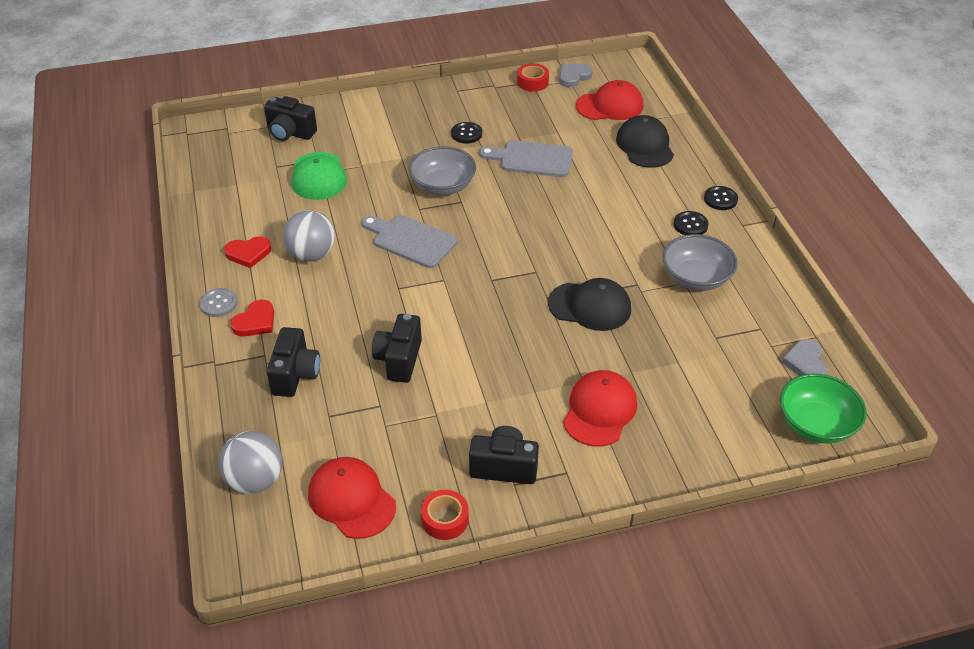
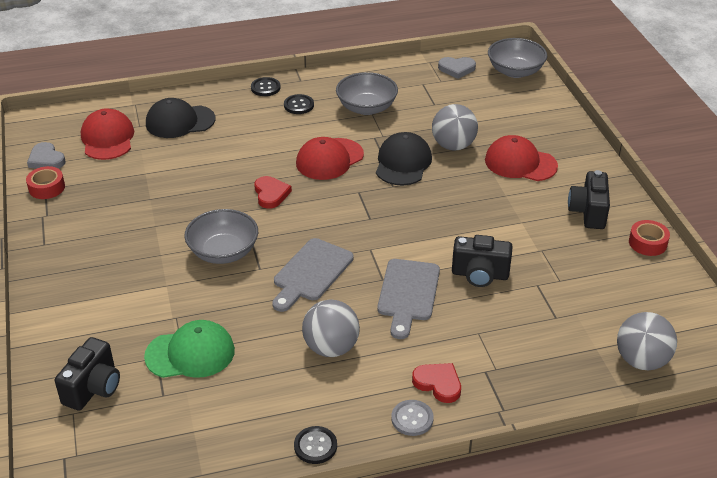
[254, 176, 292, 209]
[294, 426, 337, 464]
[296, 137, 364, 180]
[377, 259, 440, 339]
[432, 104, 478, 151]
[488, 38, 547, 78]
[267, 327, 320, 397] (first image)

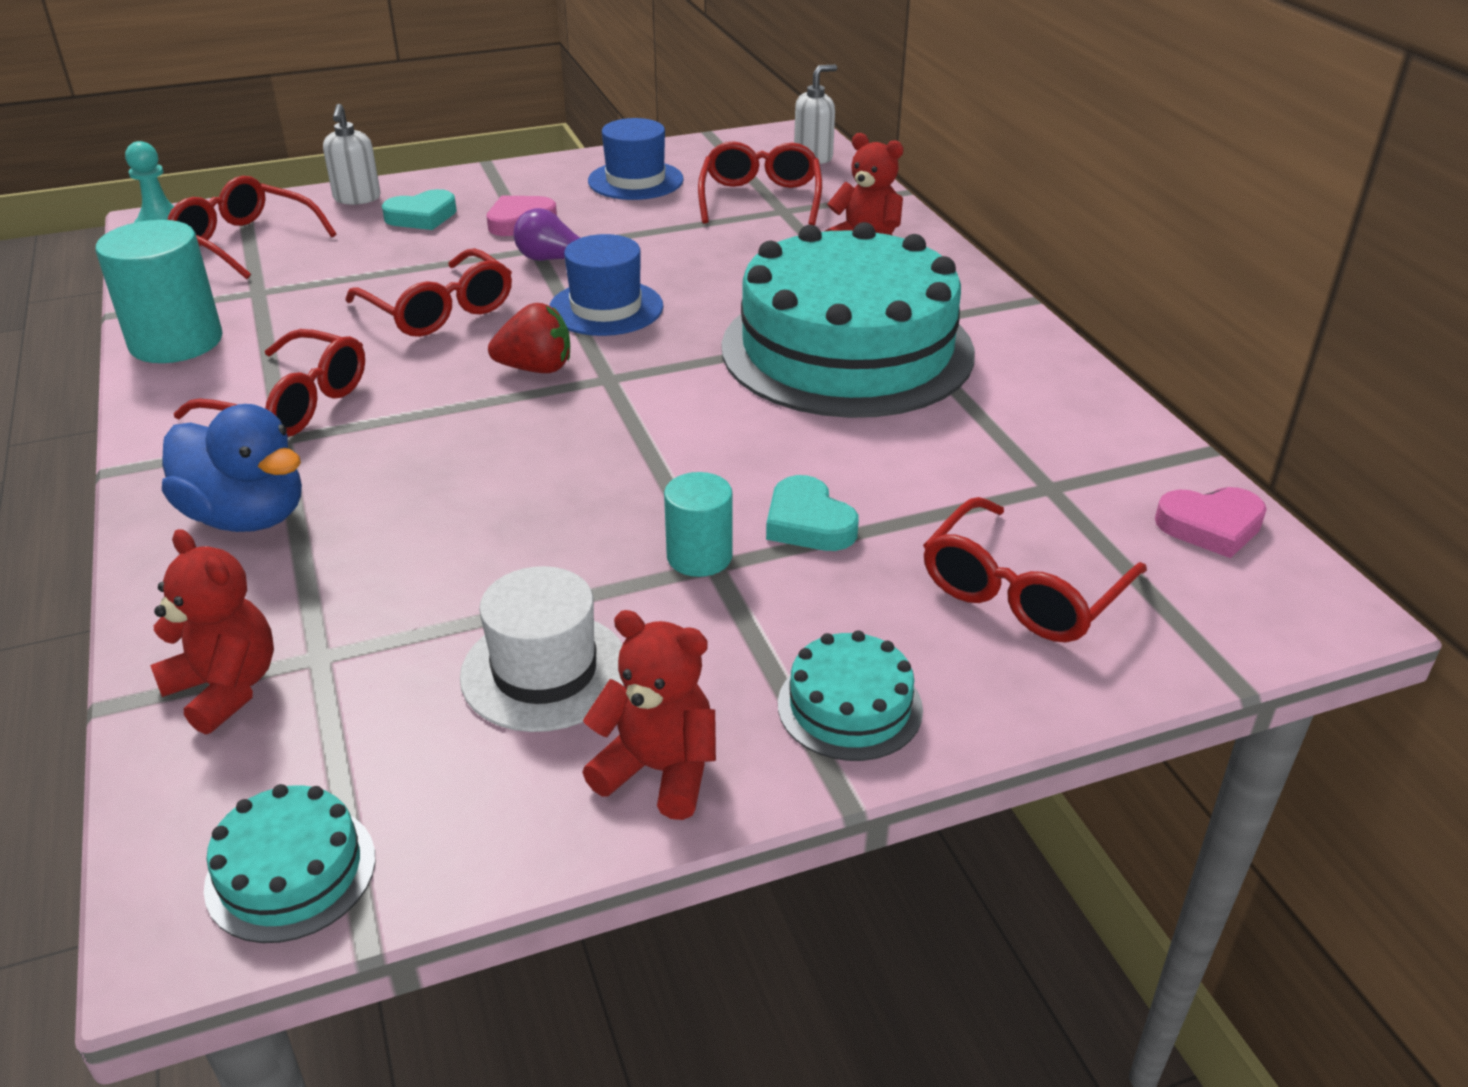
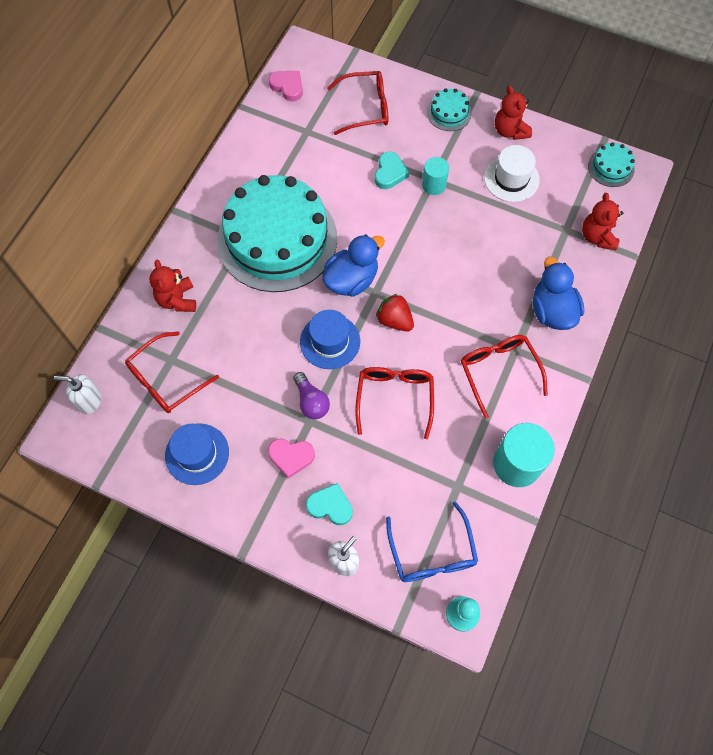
[322, 234, 385, 297]
[386, 501, 478, 582]

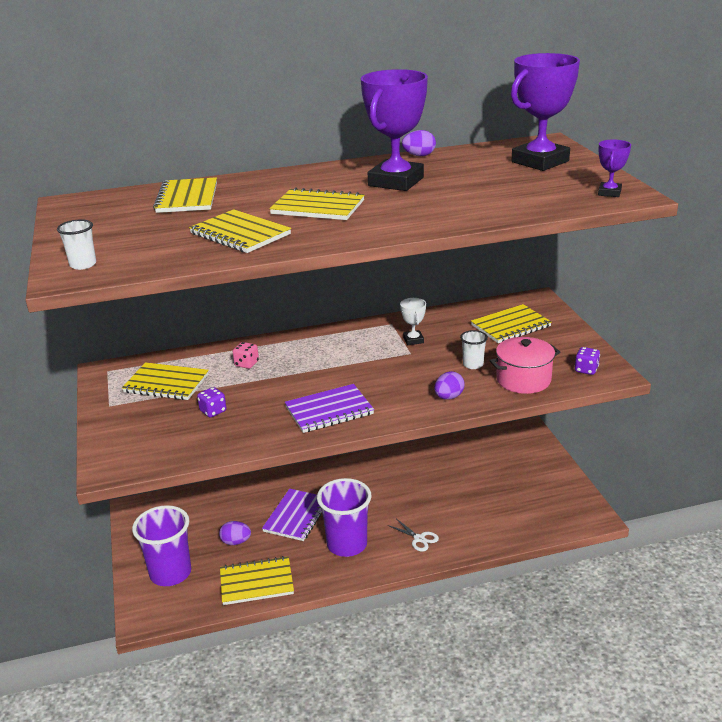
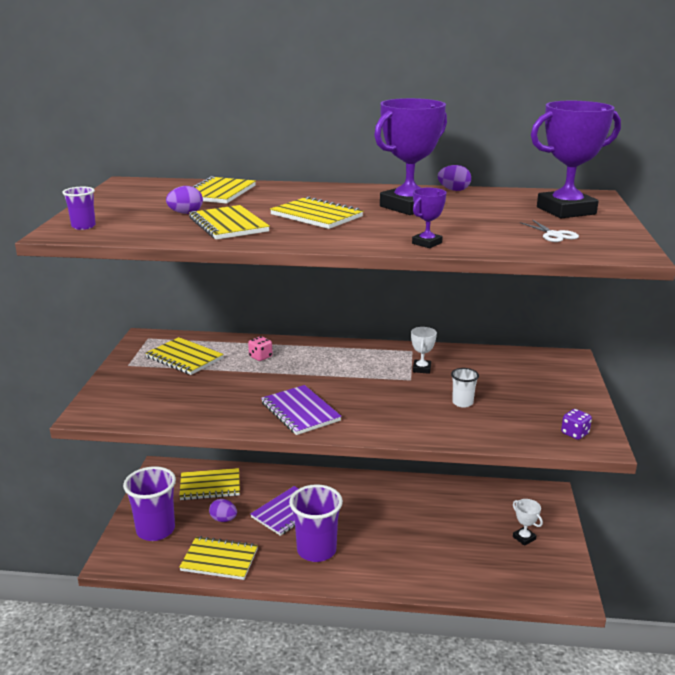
[62, 187, 96, 230]
[166, 186, 203, 214]
[179, 468, 240, 500]
[261, 385, 342, 435]
[412, 188, 447, 248]
[513, 499, 543, 546]
[520, 219, 579, 242]
[197, 387, 226, 418] (first image)
[490, 337, 560, 394] (first image)

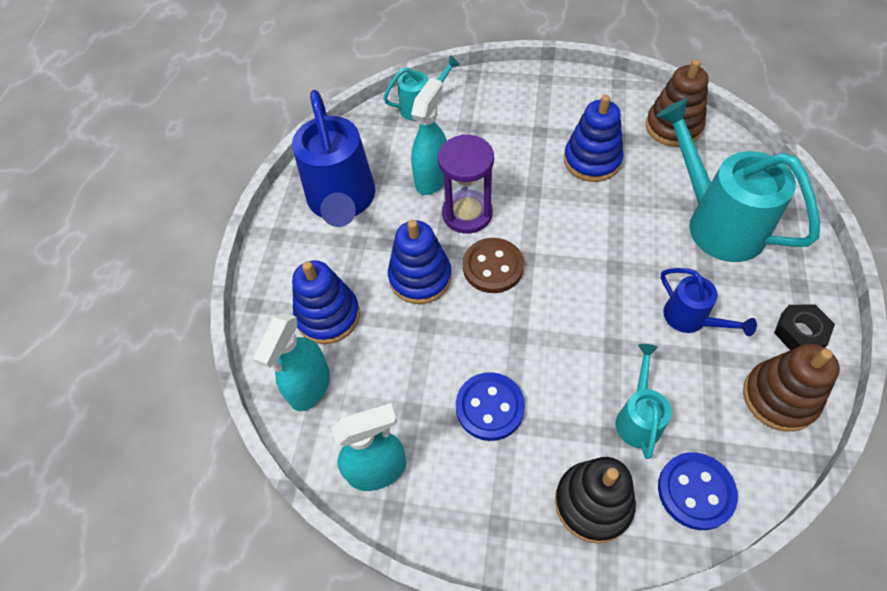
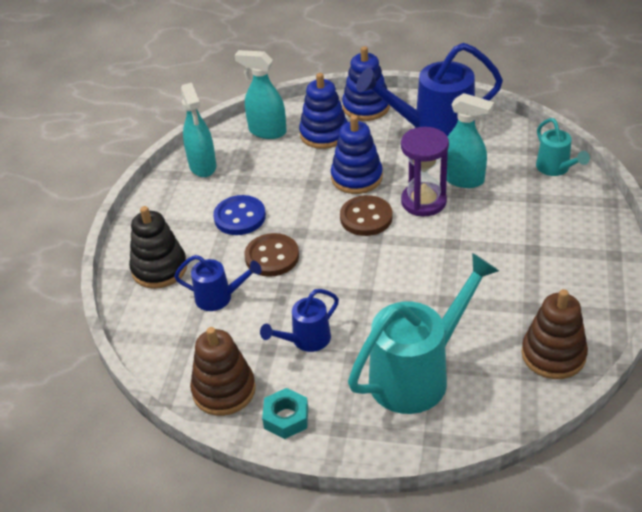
[174, 255, 262, 311]
[245, 233, 299, 277]
[262, 388, 308, 439]
[342, 46, 390, 121]
[658, 452, 738, 530] (first image)

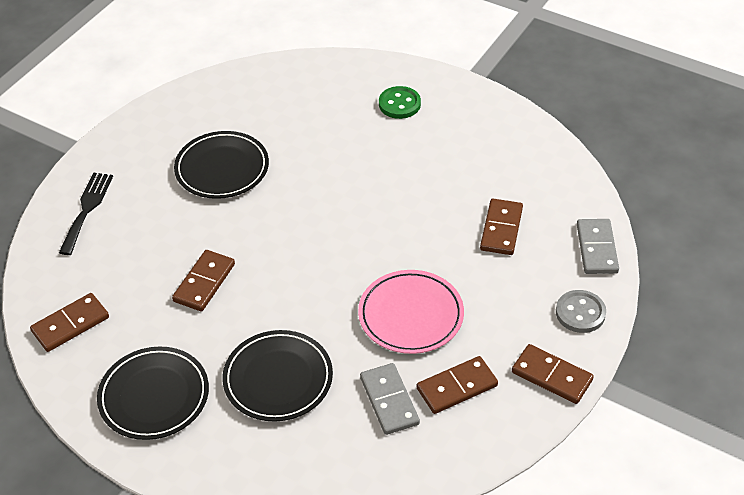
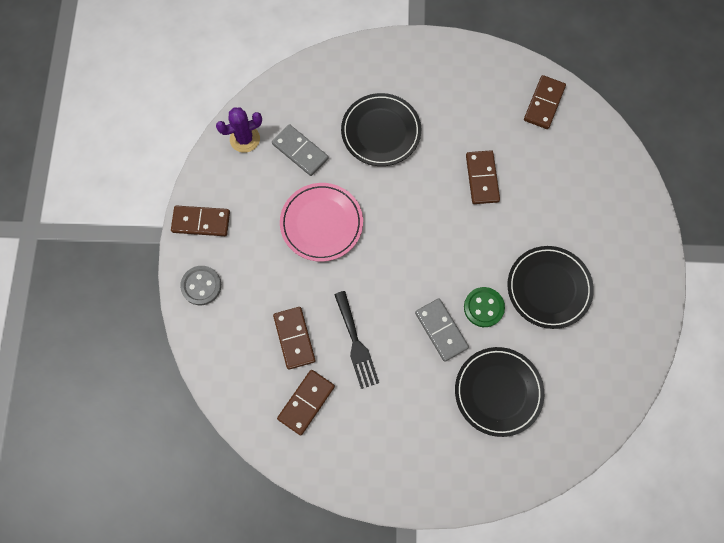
[216, 107, 262, 153]
[277, 370, 335, 436]
[334, 291, 379, 389]
[415, 299, 469, 362]
[455, 347, 544, 437]
[464, 287, 505, 327]

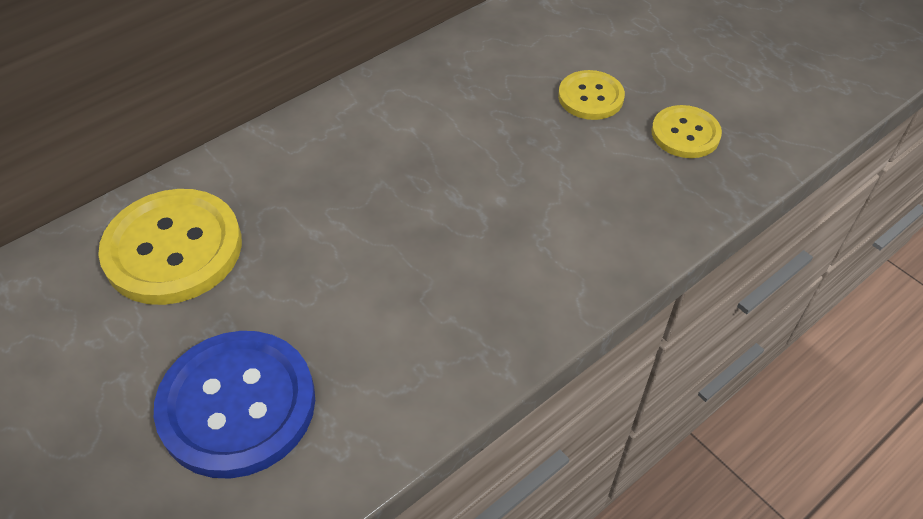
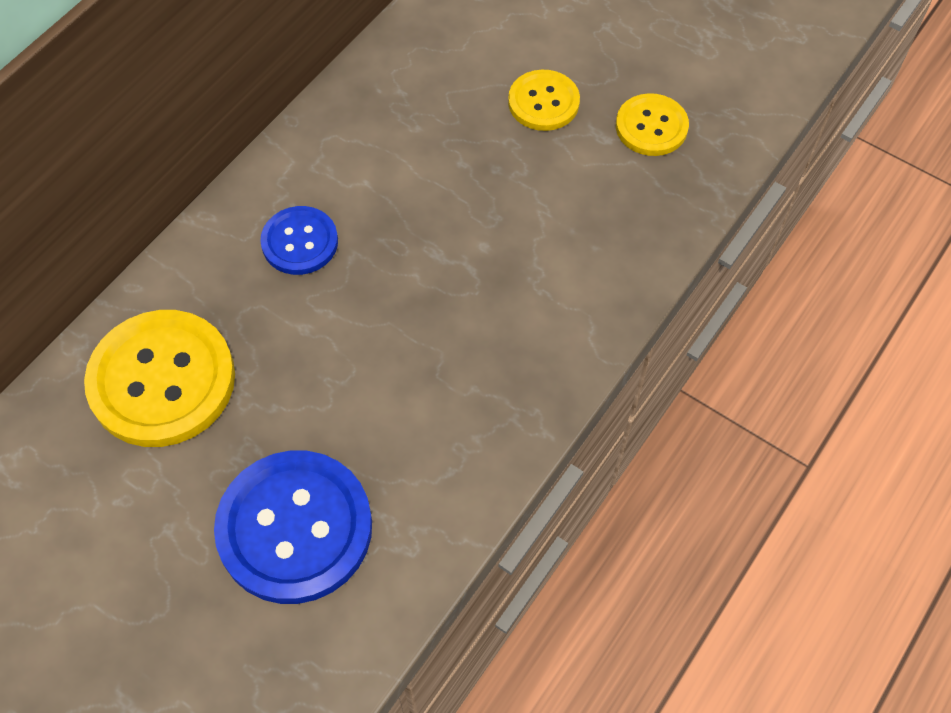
[260, 206, 338, 275]

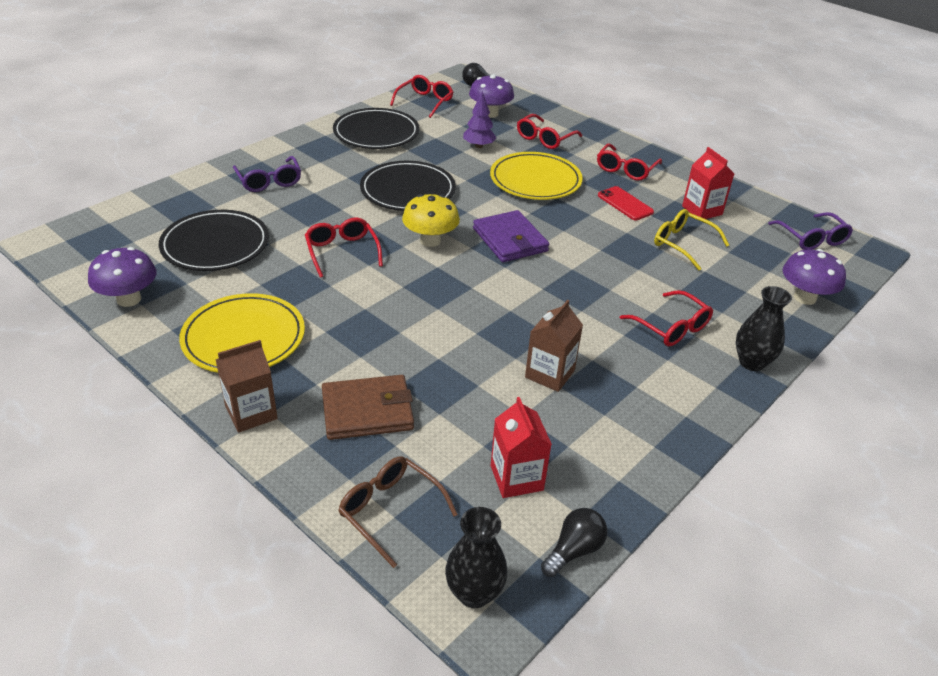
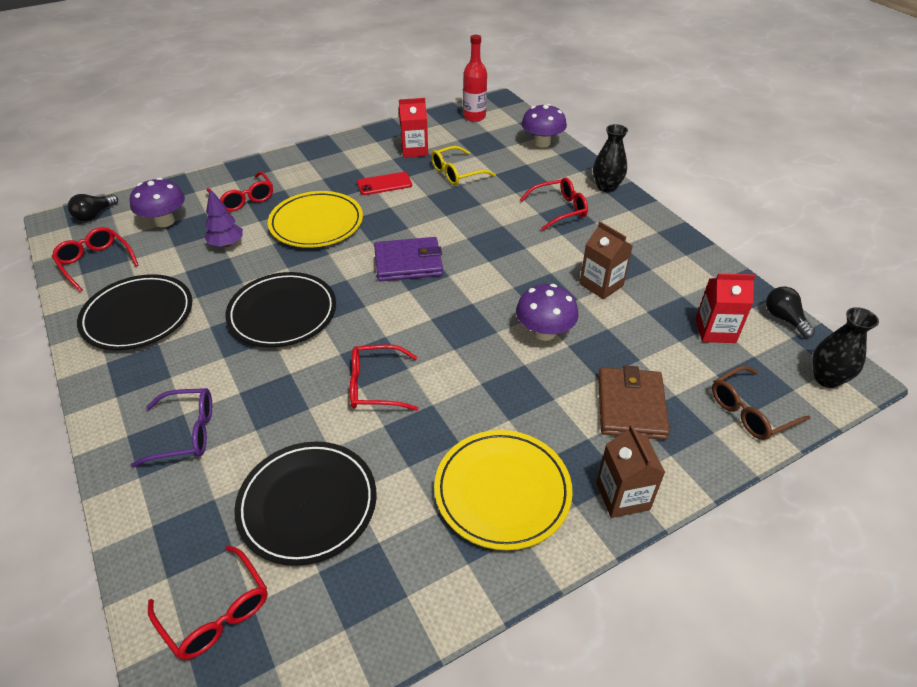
[148, 545, 268, 660]
[463, 35, 487, 122]
[516, 284, 579, 341]
[402, 194, 460, 247] (first image)

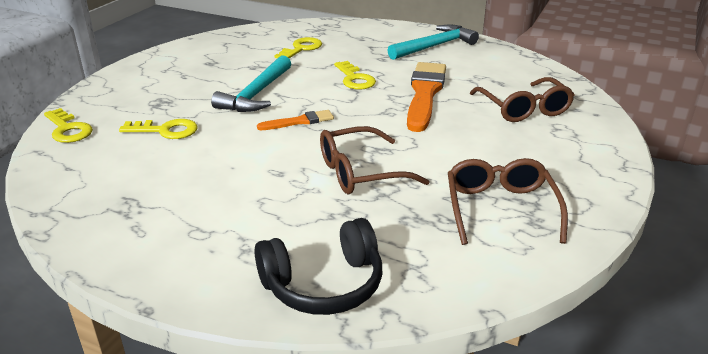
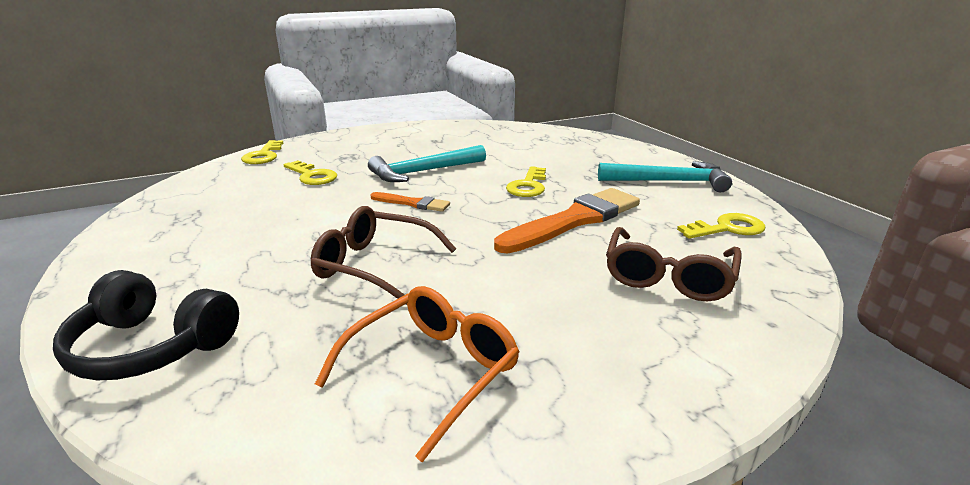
[315, 286, 519, 463]
[677, 213, 765, 239]

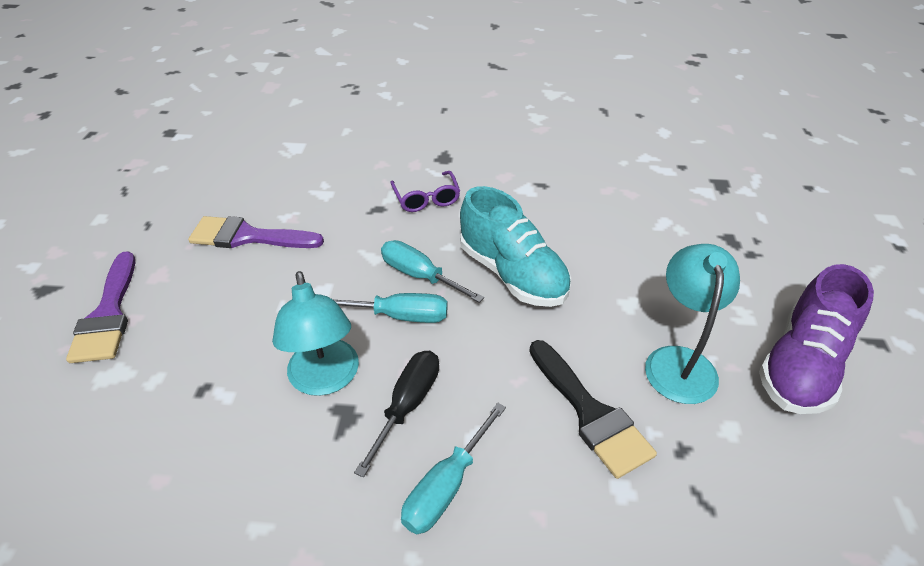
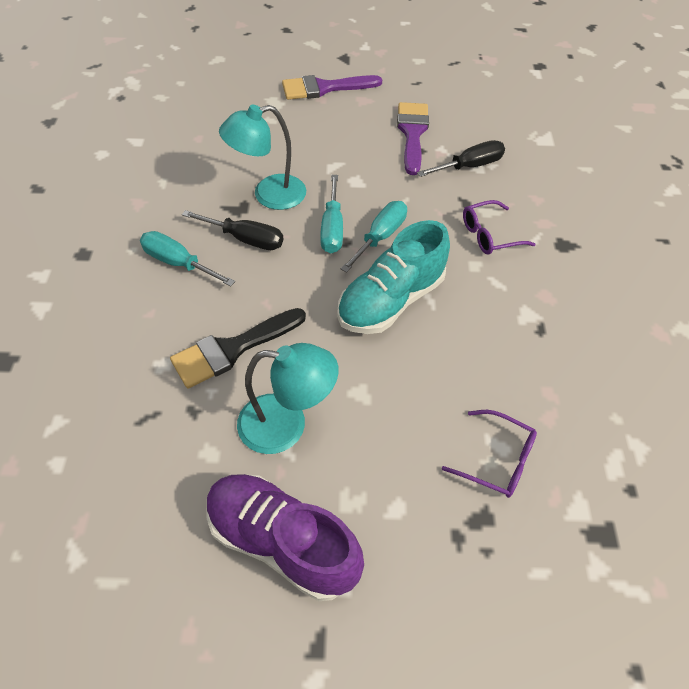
[417, 140, 505, 177]
[442, 410, 537, 498]

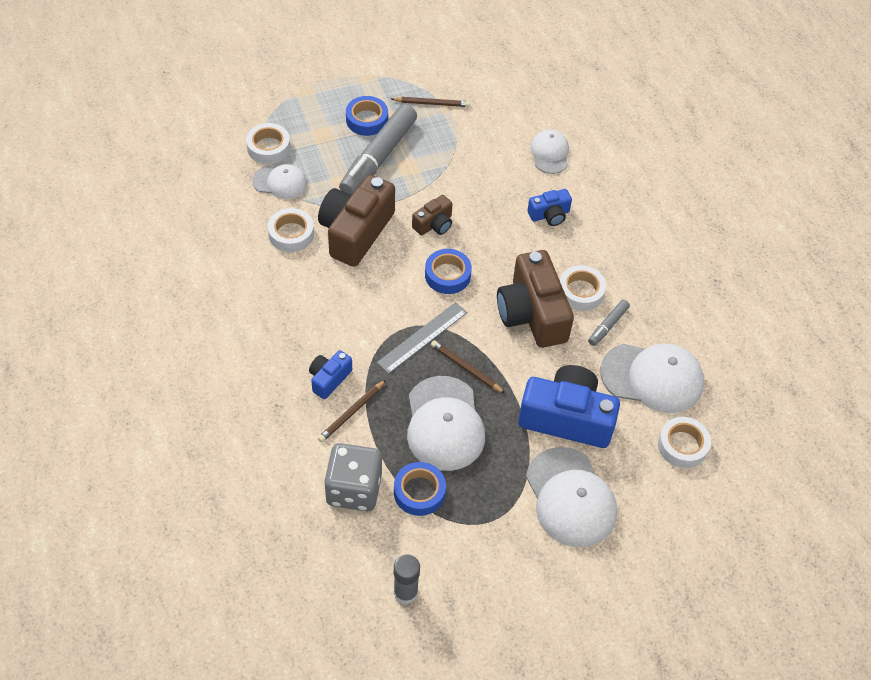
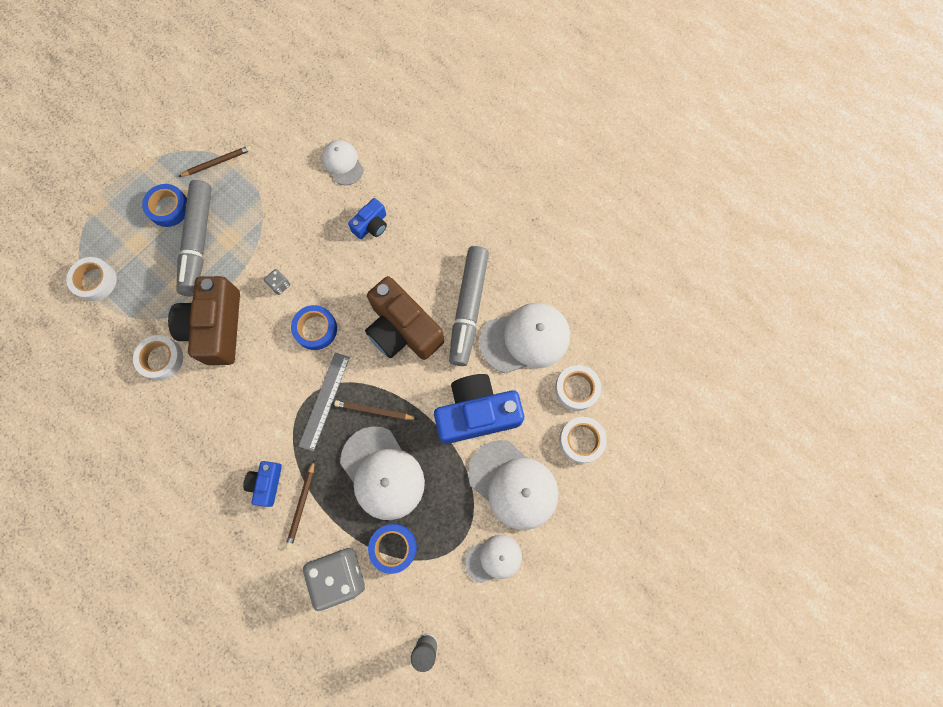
[264, 269, 290, 295]
[449, 246, 489, 366]
[465, 535, 522, 583]
[559, 417, 607, 463]

